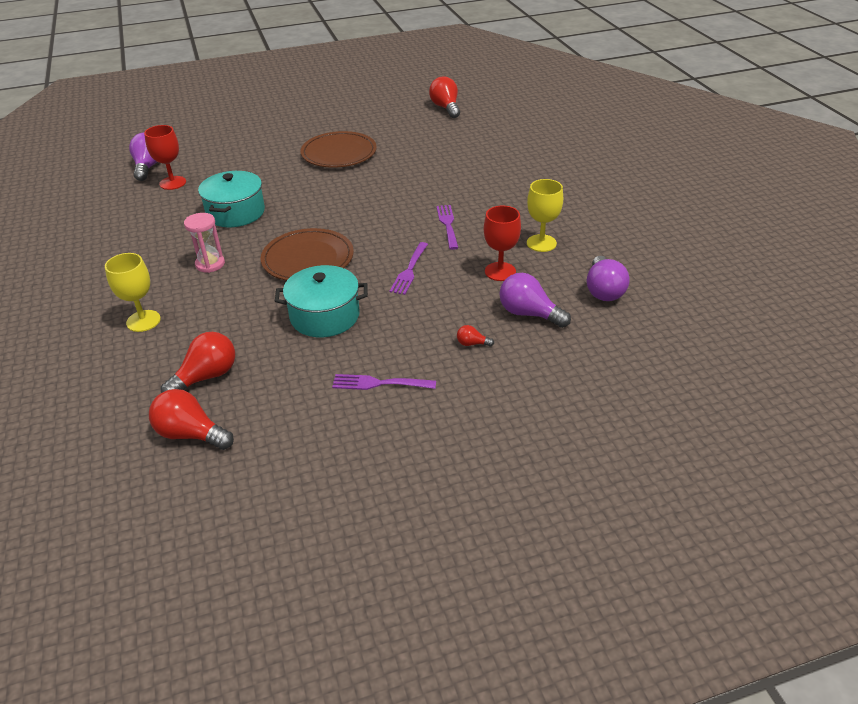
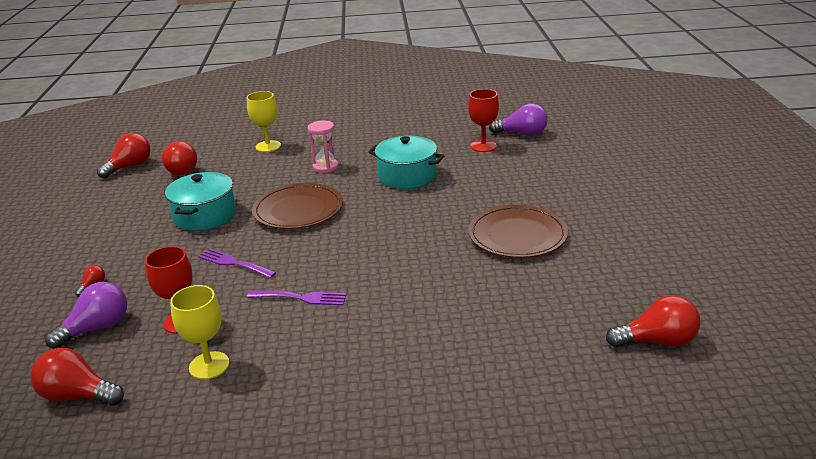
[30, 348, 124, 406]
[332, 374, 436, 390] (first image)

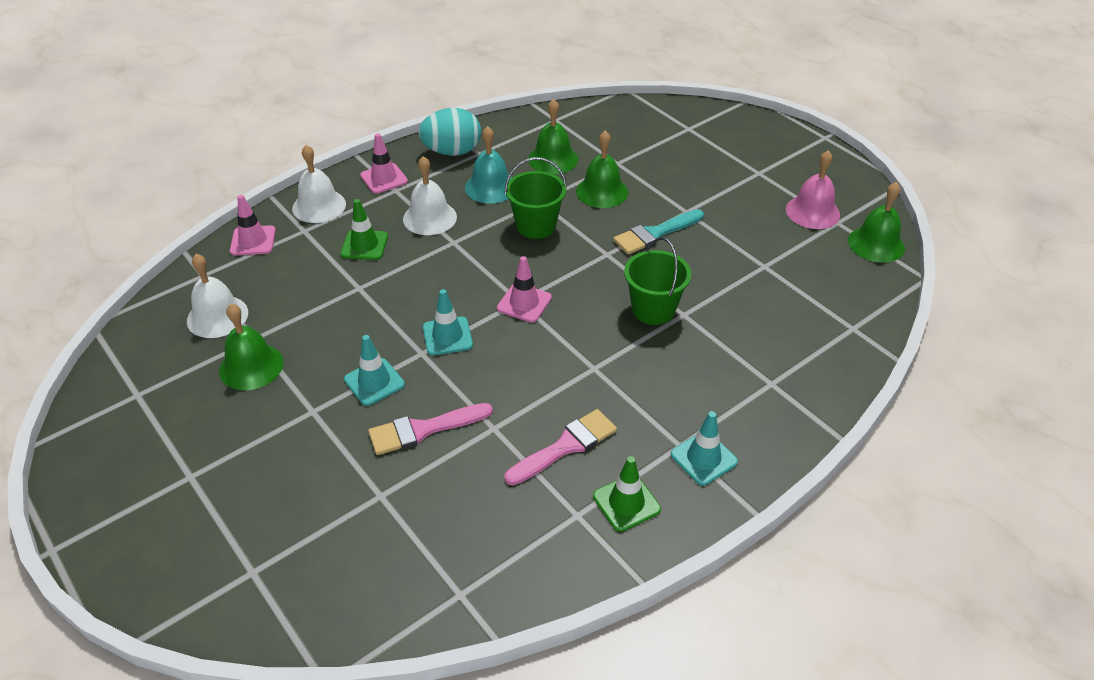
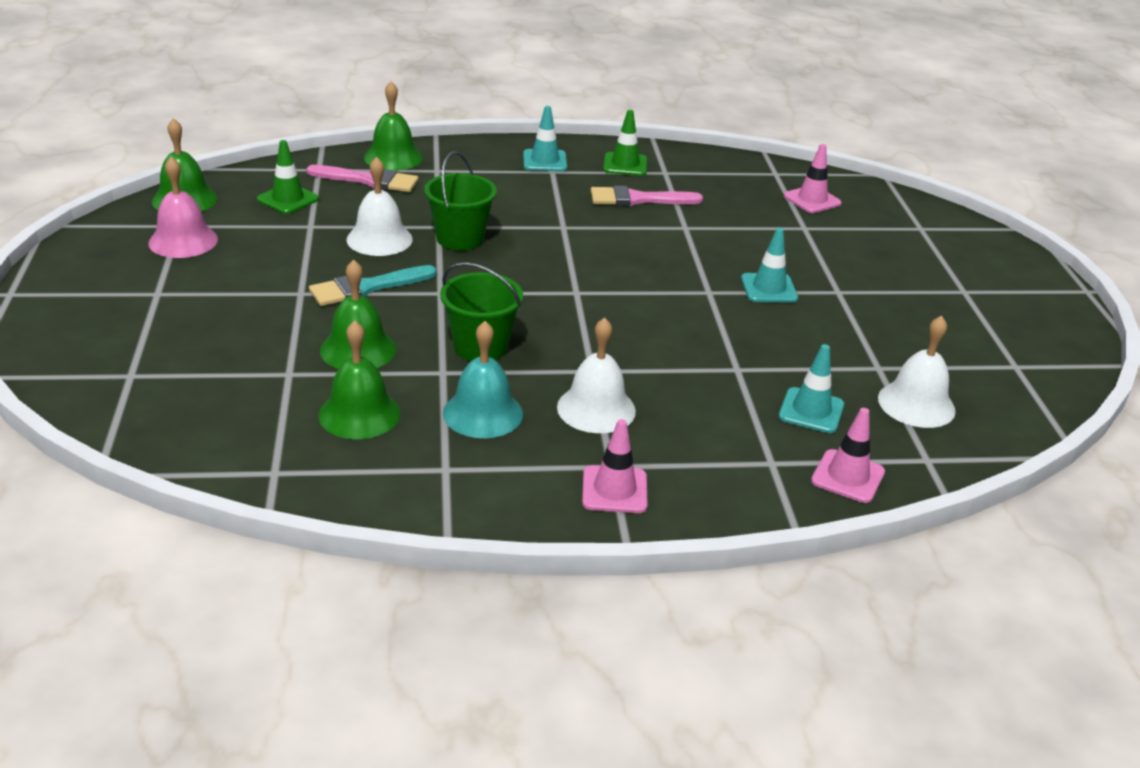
[257, 140, 319, 214]
[306, 165, 419, 192]
[309, 265, 437, 306]
[347, 157, 413, 256]
[364, 81, 423, 171]
[779, 344, 844, 433]
[784, 144, 842, 213]
[418, 108, 481, 156] (first image)

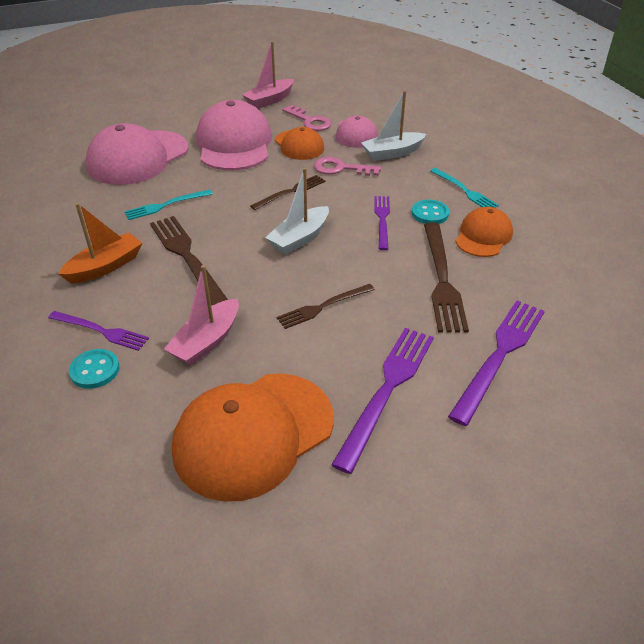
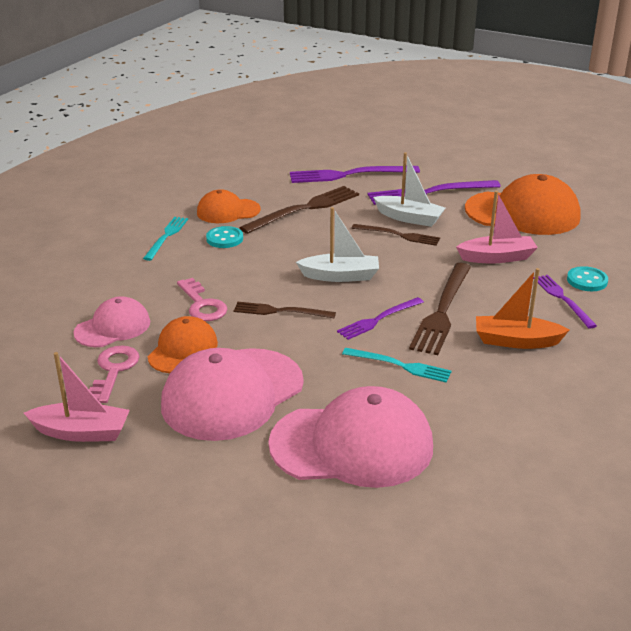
[337, 297, 424, 340]
[373, 152, 445, 227]

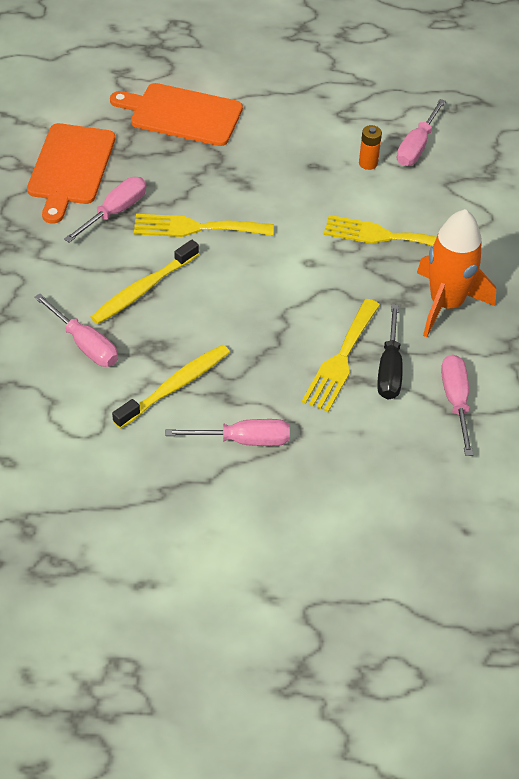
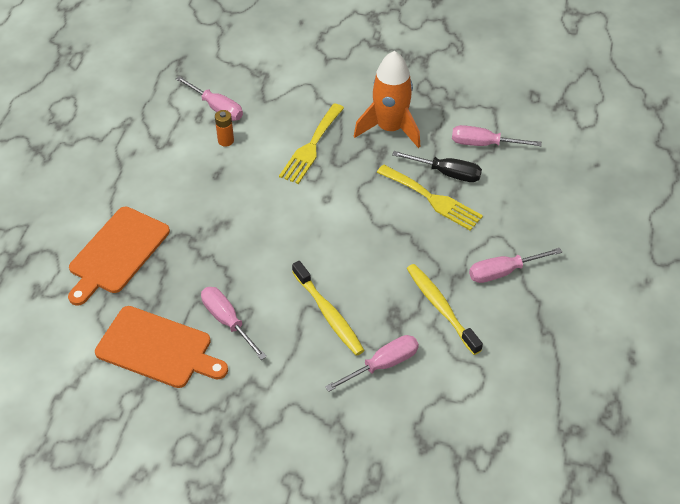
[469, 248, 562, 283]
[134, 214, 274, 237] (first image)

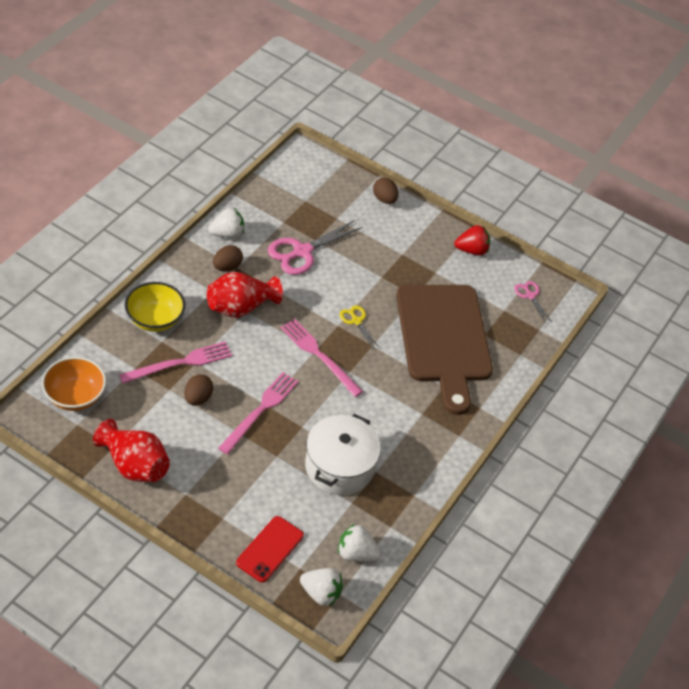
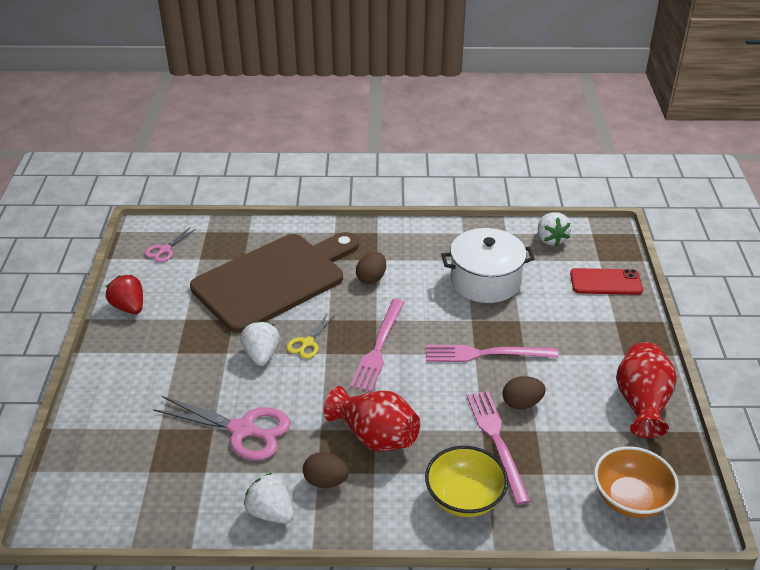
[240, 321, 280, 366]
[356, 252, 386, 284]
[467, 391, 531, 505]

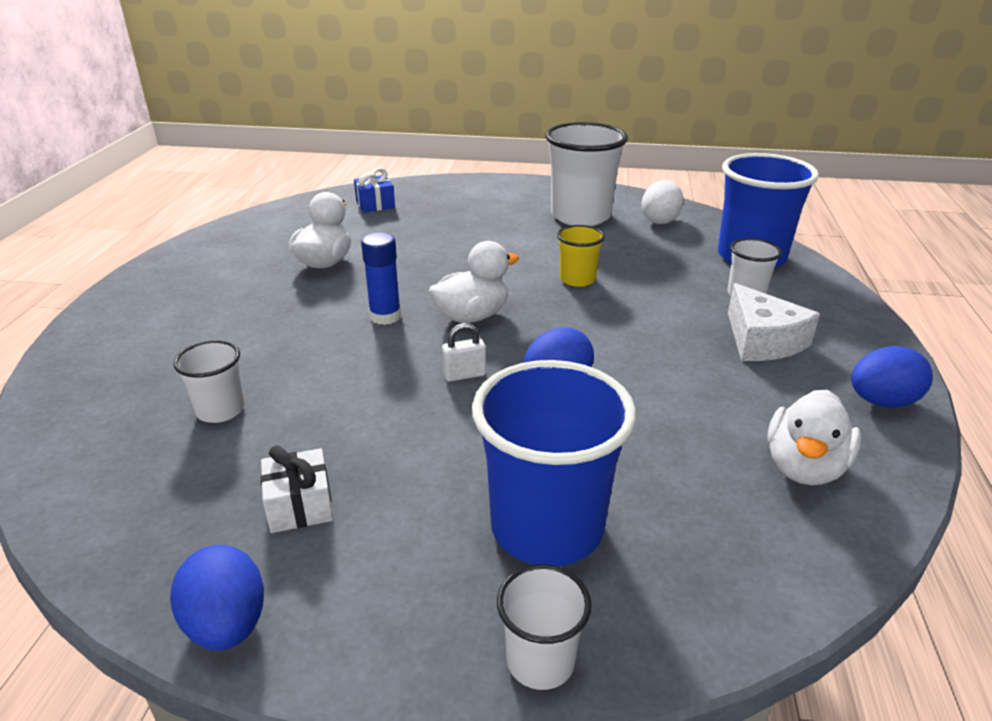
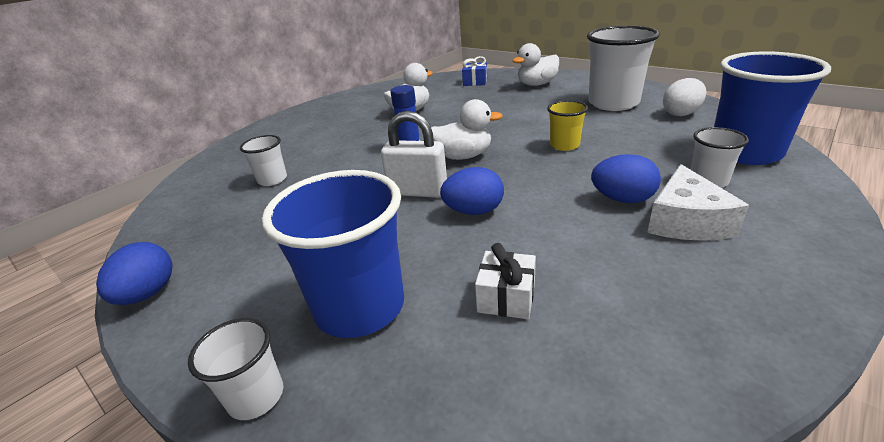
[381, 111, 447, 198]
[475, 243, 536, 319]
[513, 43, 559, 86]
[591, 154, 661, 203]

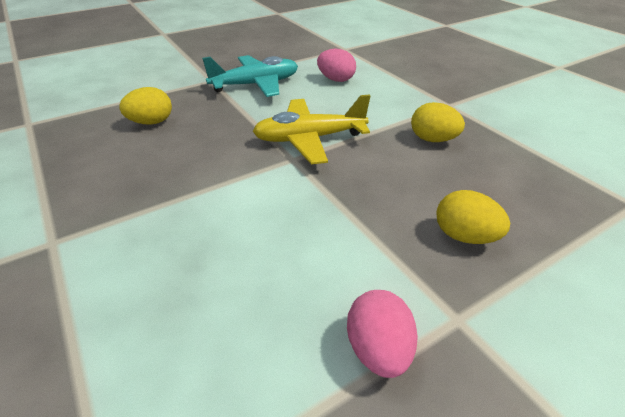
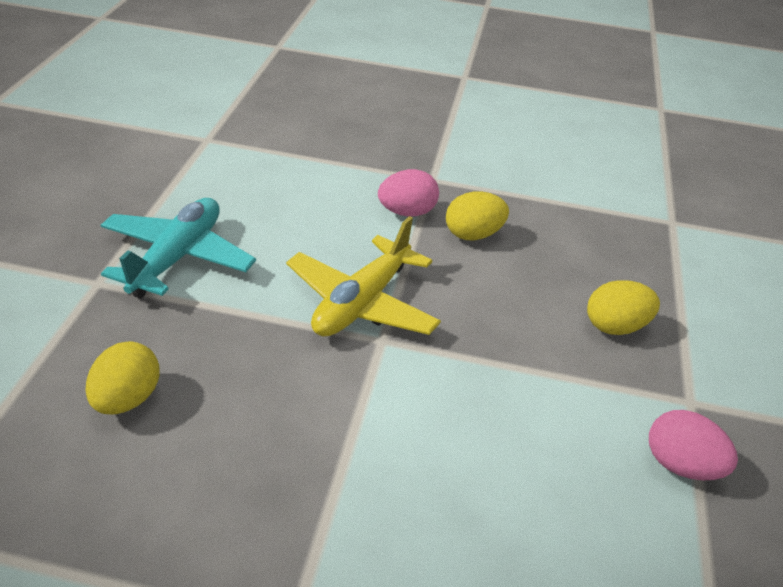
[378, 169, 439, 217]

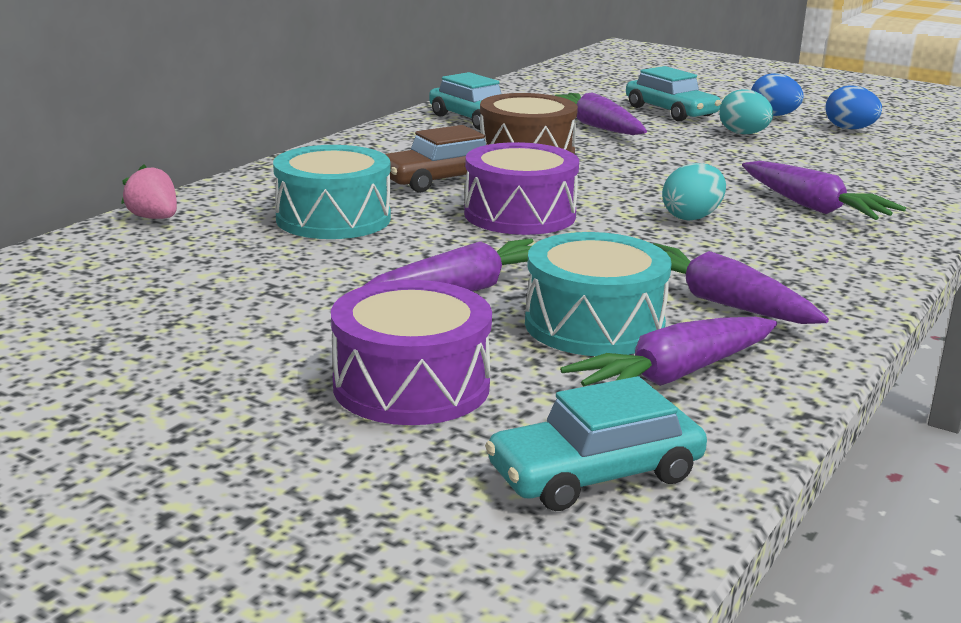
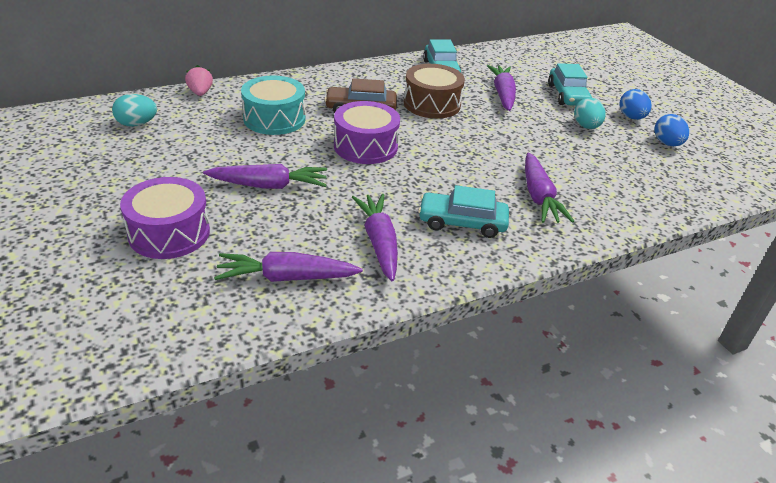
[112, 94, 157, 127]
[418, 185, 509, 238]
[525, 232, 672, 356] (first image)

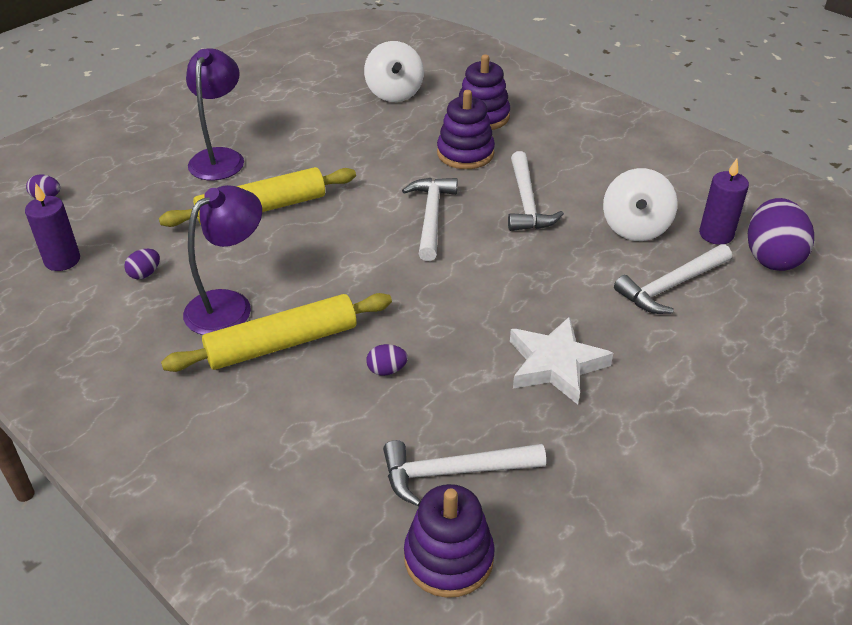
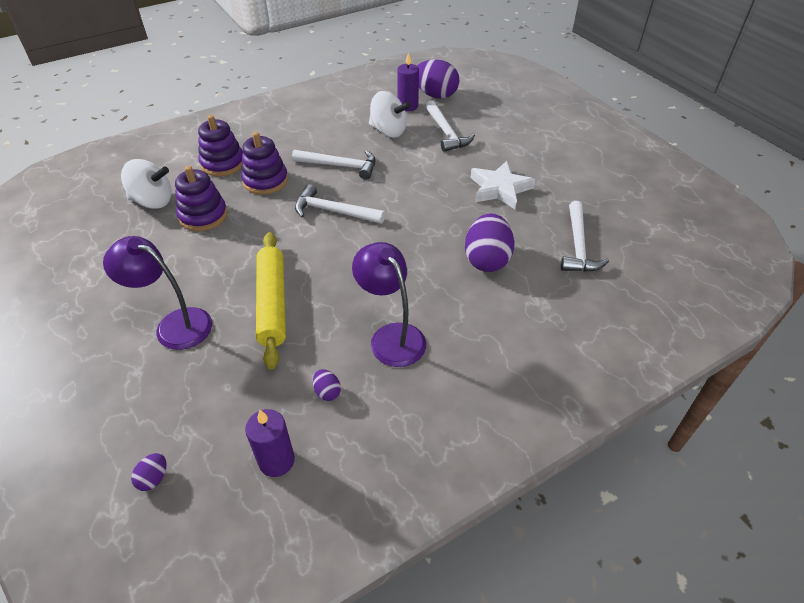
[175, 166, 228, 231]
[465, 213, 515, 272]
[161, 293, 392, 372] (first image)

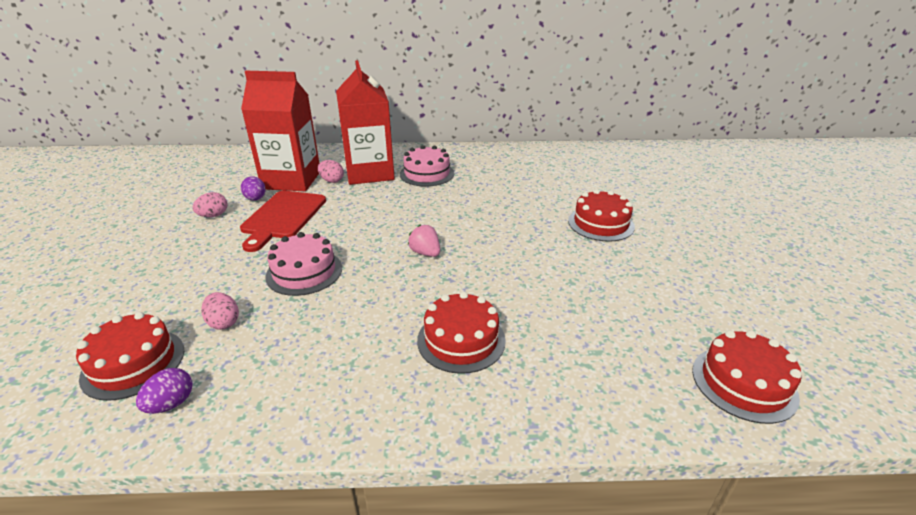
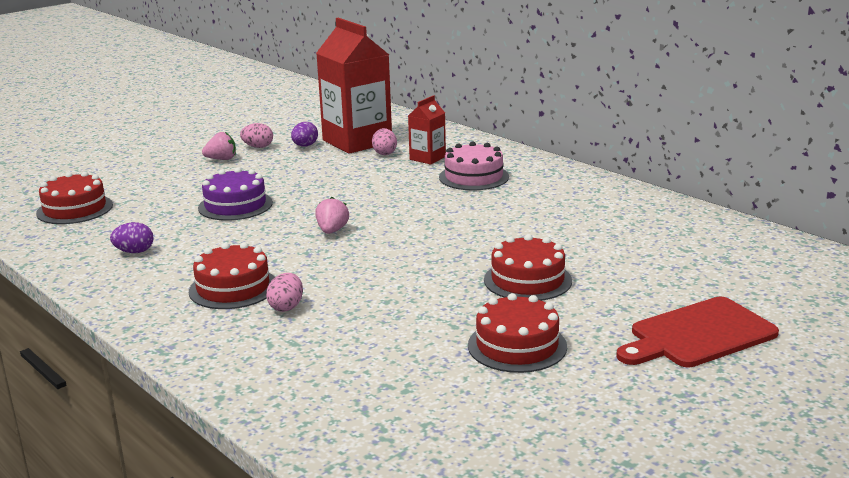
[110, 222, 154, 253]
[198, 168, 273, 221]
[202, 132, 236, 160]
[266, 273, 303, 312]
[408, 95, 446, 165]
[468, 293, 567, 373]
[616, 297, 779, 367]

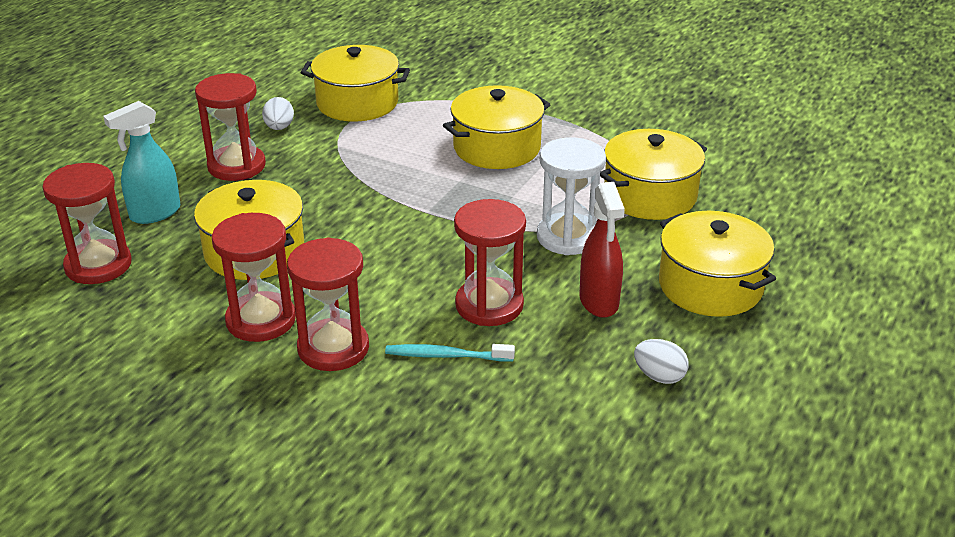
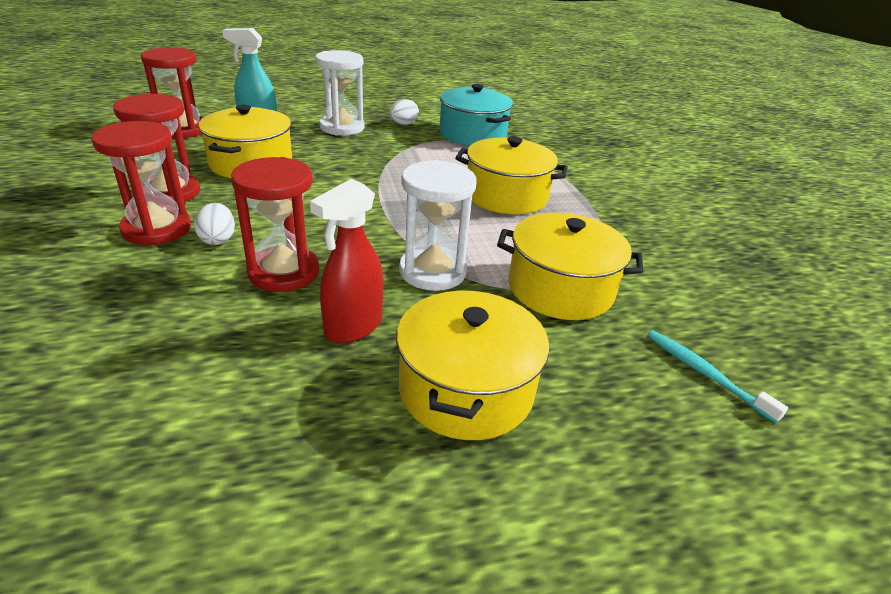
[194, 203, 235, 245]
[315, 50, 365, 136]
[439, 84, 513, 146]
[647, 330, 788, 423]

